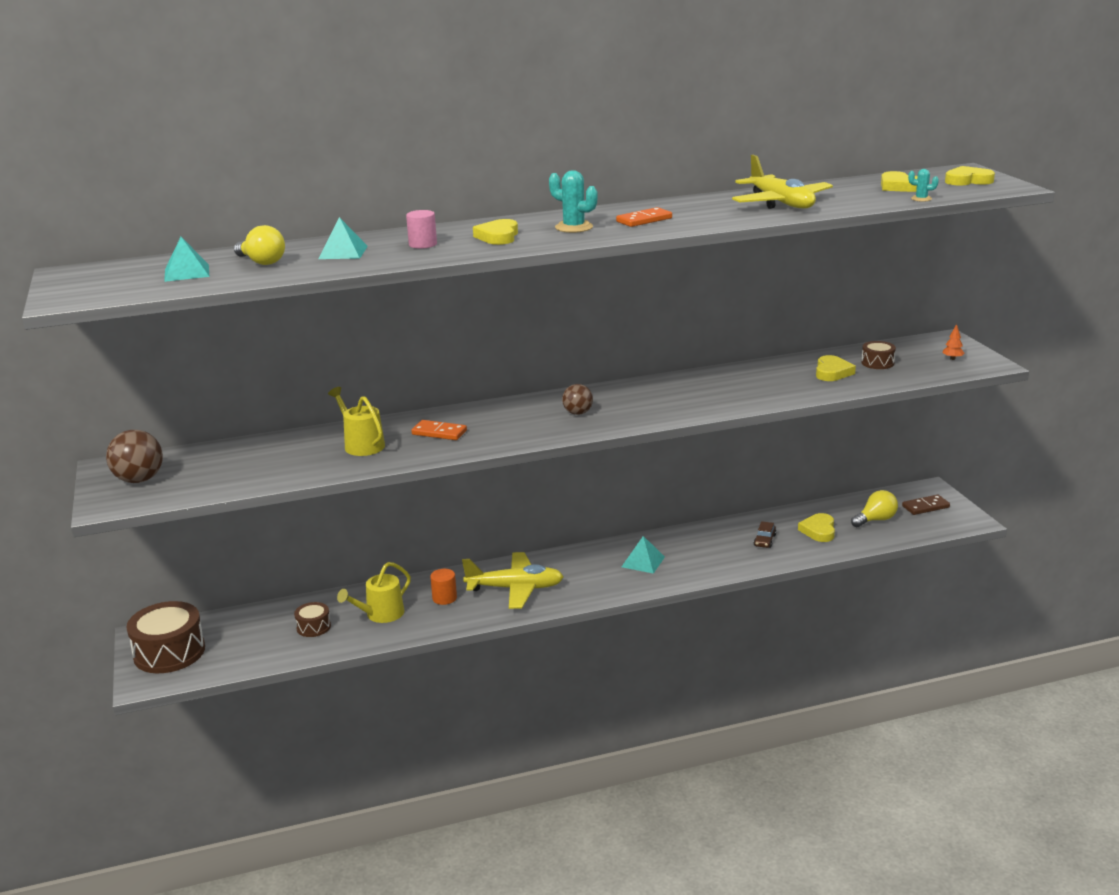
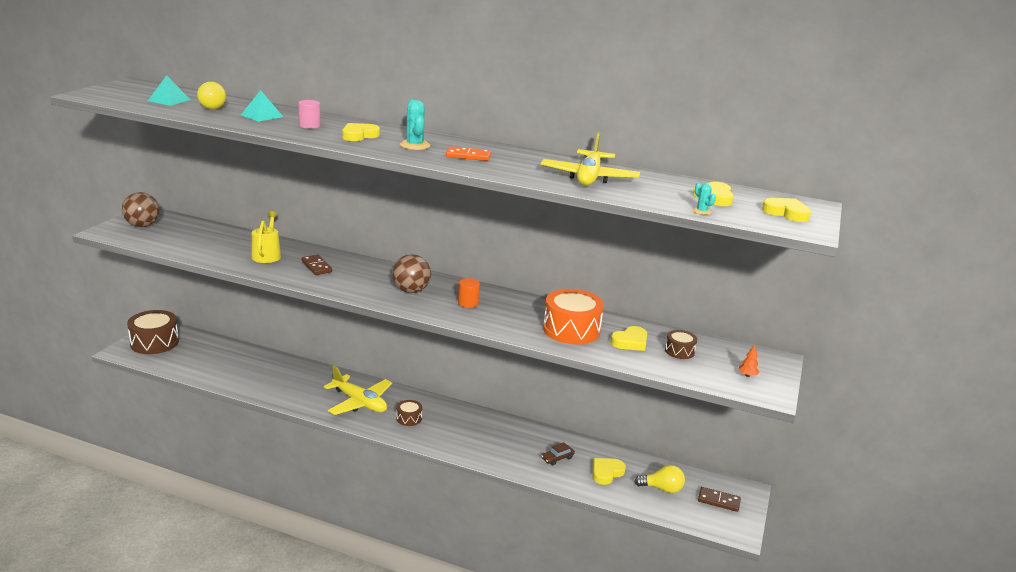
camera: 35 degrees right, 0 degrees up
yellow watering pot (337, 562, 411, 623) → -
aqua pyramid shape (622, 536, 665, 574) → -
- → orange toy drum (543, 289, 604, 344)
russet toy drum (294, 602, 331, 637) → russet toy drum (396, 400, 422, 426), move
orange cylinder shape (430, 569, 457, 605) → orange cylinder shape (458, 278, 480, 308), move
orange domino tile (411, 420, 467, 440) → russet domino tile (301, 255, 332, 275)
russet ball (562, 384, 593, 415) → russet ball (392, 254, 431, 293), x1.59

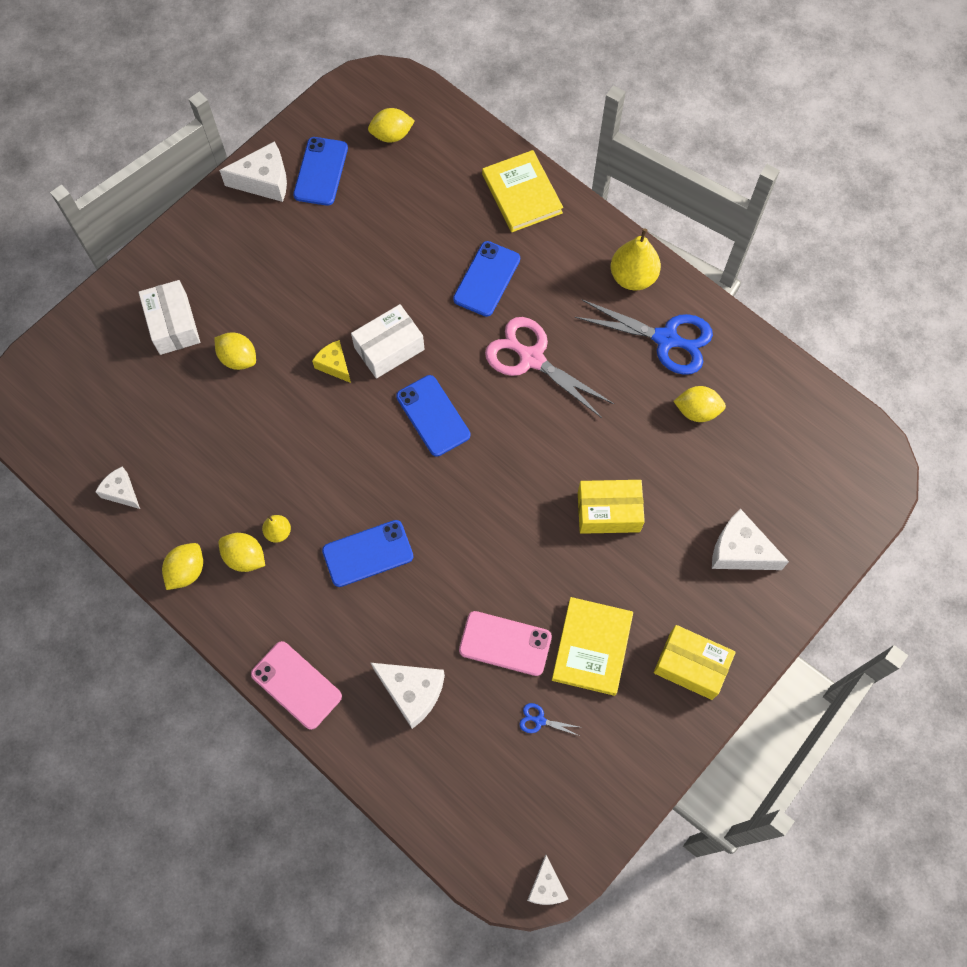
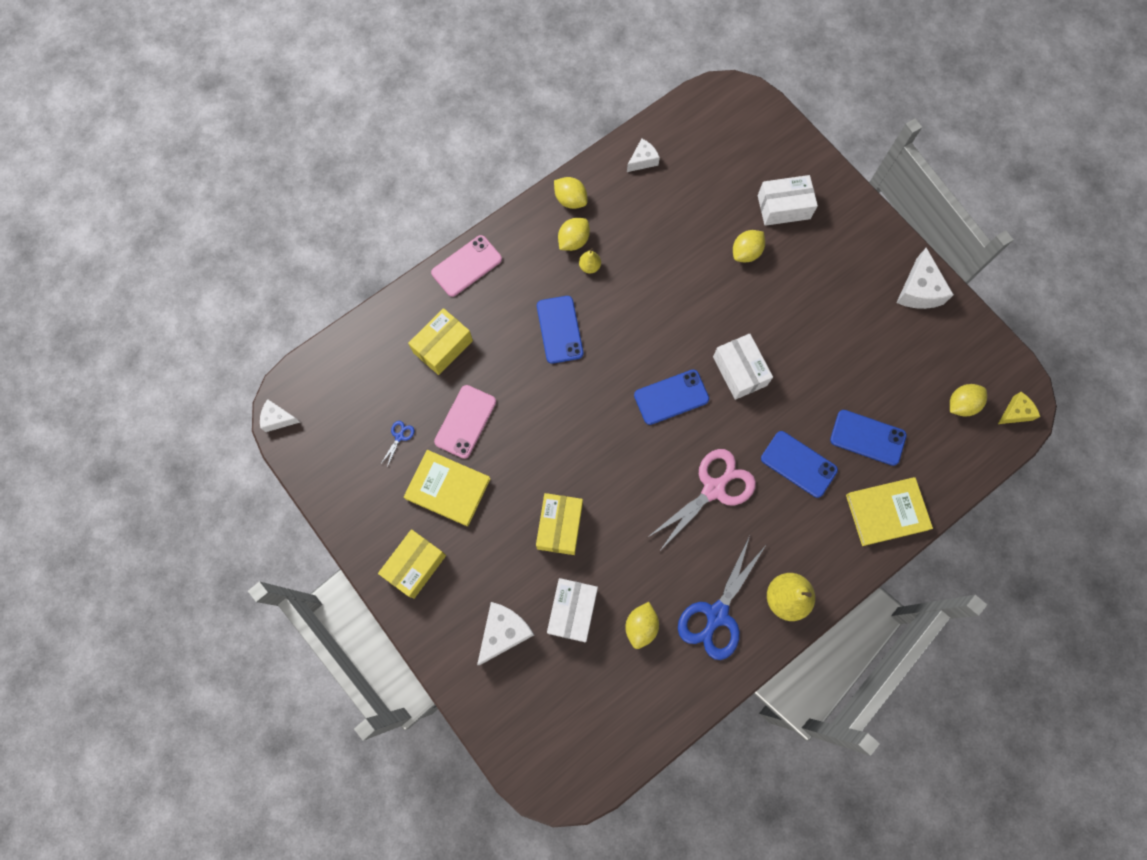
camera: 100 degrees right, 5 degrees up
- → snow-white package (547, 578, 598, 642)
blue smartphone (293, 137, 348, 206) → blue smartphone (830, 410, 907, 466), move
yellow cheese wedge (312, 340, 351, 383) → yellow cheese wedge (998, 392, 1040, 424), move
snow-white cheese wedge (371, 663, 445, 729) → yellow package (408, 308, 473, 375)
yellow toy lemon (368, 108, 415, 143) → yellow toy lemon (950, 384, 987, 416), 60 degrees clockwise

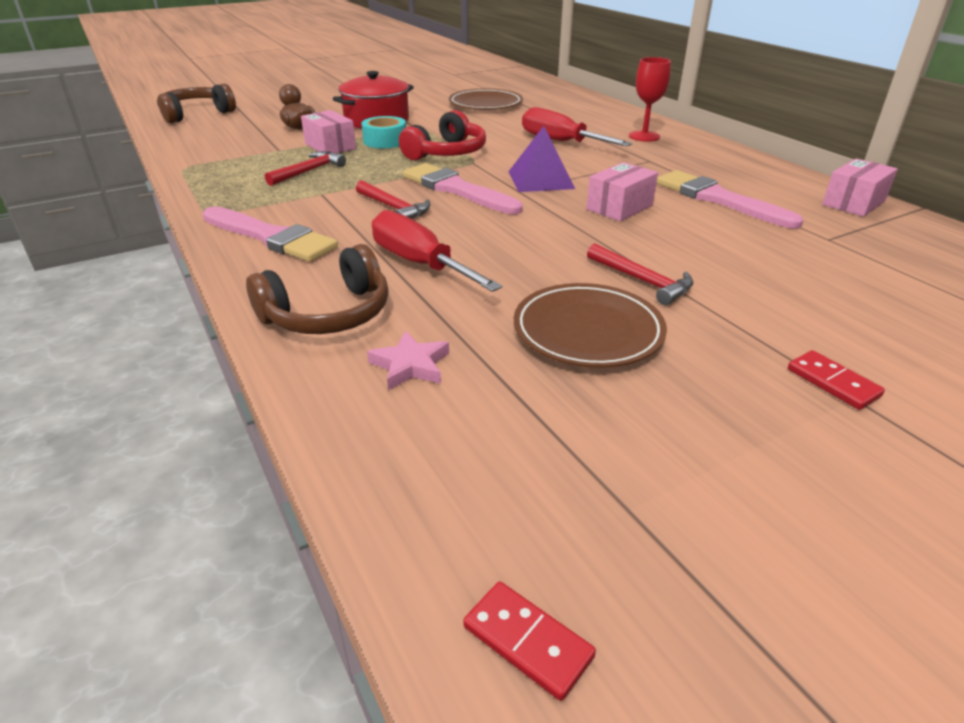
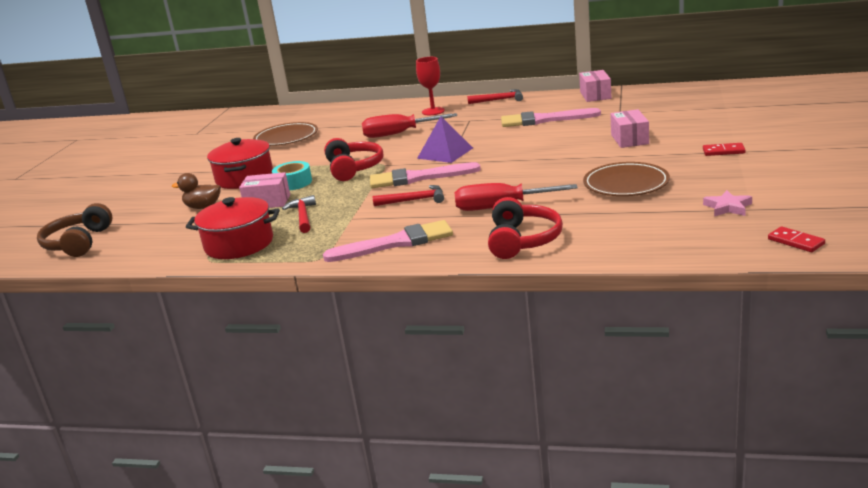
camera: 45 degrees left, 10 degrees down
- → red cooking pot (186, 197, 280, 259)
pink five-pointed star (367, 331, 449, 390) → pink five-pointed star (703, 190, 752, 216), move
pink package (586, 162, 658, 221) → pink package (610, 109, 649, 148), move
red hammer (587, 243, 693, 305) → red hammer (467, 89, 523, 104), move
russet headphones (246, 244, 389, 334) → red headphones (488, 197, 563, 259)
red domino tile (463, 581, 596, 701) → red domino tile (768, 226, 825, 252), 60 degrees clockwise

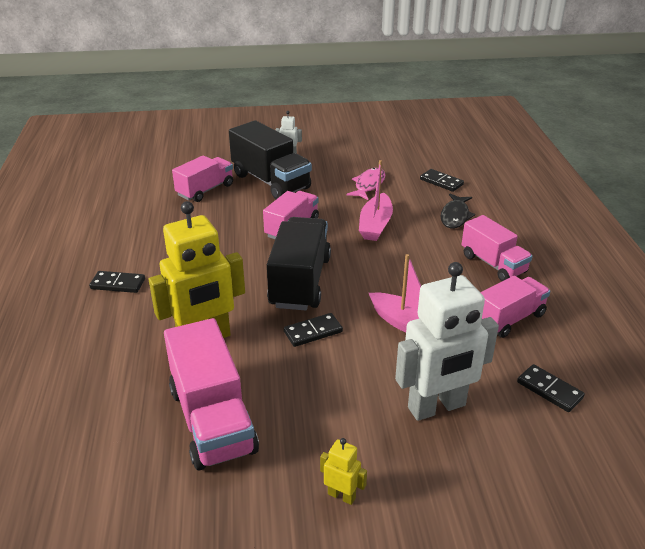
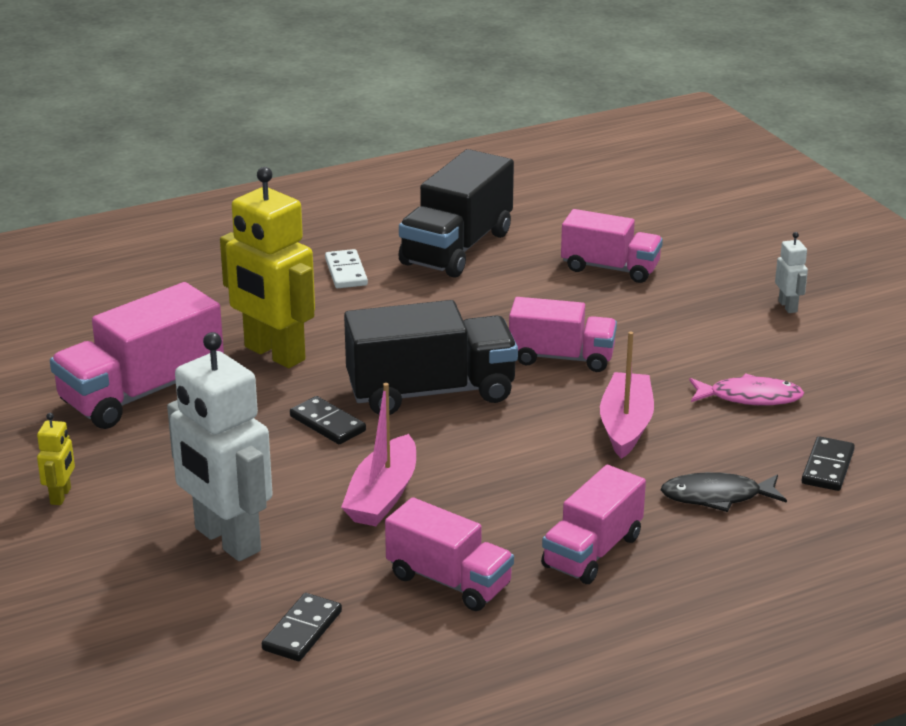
camera: 70 degrees right, 5 degrees down
black toy truck (229, 120, 312, 199) → black toy truck (398, 149, 514, 278), move
black domino tile (89, 271, 145, 293) → snow-white domino tile (325, 249, 368, 288)
pink boat (359, 160, 393, 241) → pink boat (600, 332, 654, 459), 105 degrees clockwise

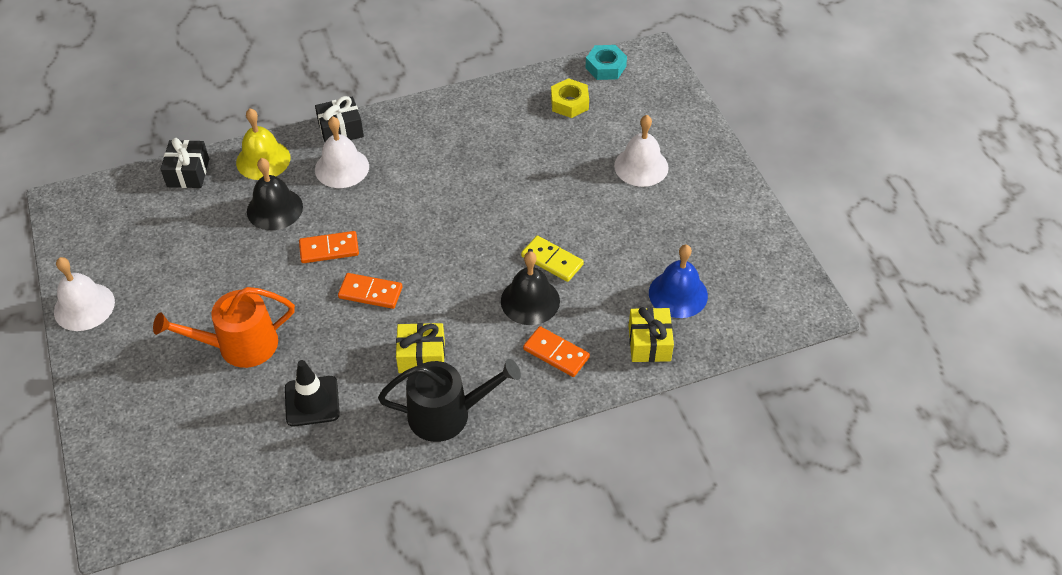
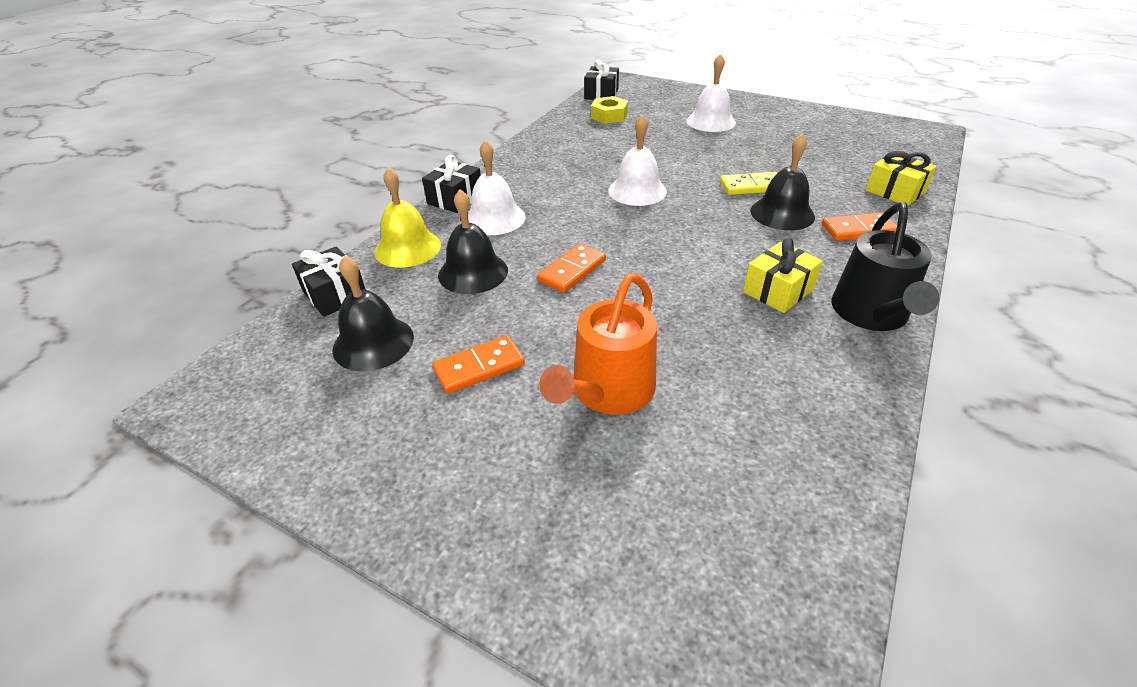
camera: 40 degrees left, 10 degrees down
black road cone (285, 360, 340, 427) → -
blue school bell (649, 244, 708, 318) → -
- → black school bell (333, 255, 414, 371)
snow-white school bell (54, 257, 115, 331) → snow-white school bell (608, 115, 667, 206), move
orange domino tile (338, 273, 403, 309) → orange domino tile (432, 335, 525, 394), move
aqua hex nut (585, 45, 627, 80) → black gift (584, 60, 619, 100)
black watering pot (378, 359, 521, 442) → black watering pot (831, 202, 939, 331), 150 degrees clockwise

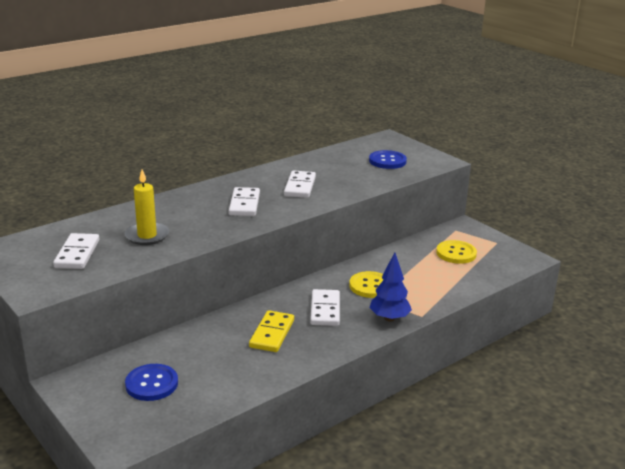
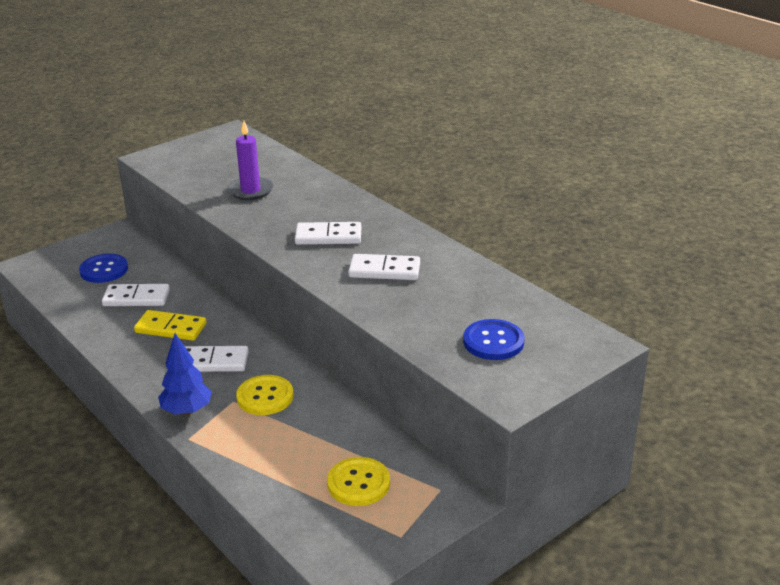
camera: 90 degrees right, 5 degrees up
snow-white domino tile (53, 233, 99, 269) → snow-white domino tile (102, 284, 170, 306), move
yellow wax candle (125, 169, 169, 245) → purple wax candle (227, 121, 273, 200)

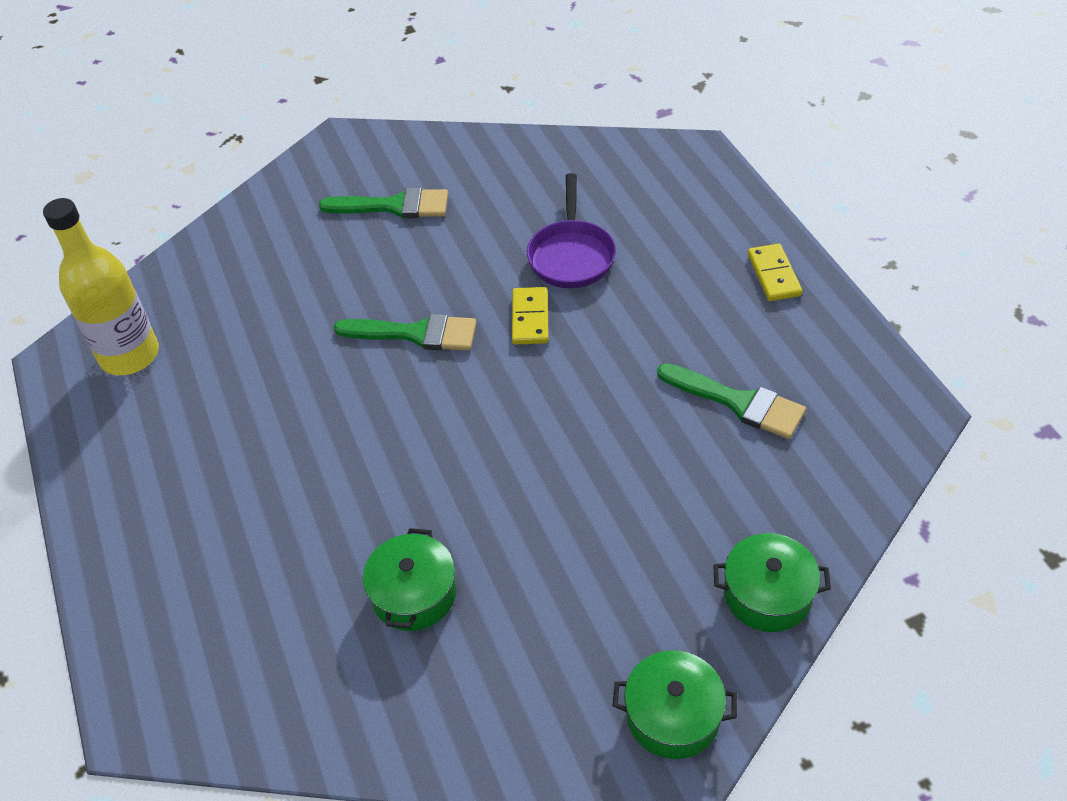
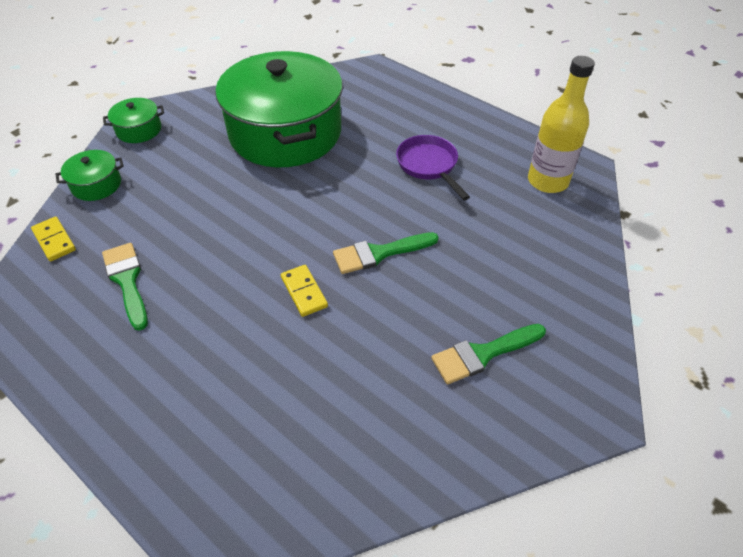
camera: 150 degrees right, 0 degrees up
purple pan (527, 173, 616, 288) → purple pan (396, 135, 470, 200), move
yellow domino tile (748, 244, 802, 301) → yellow domino tile (31, 216, 76, 261), move
leaf-green paintbrush (657, 363, 806, 439) → leaf-green paintbrush (102, 243, 148, 331), 60 degrees clockwise
leaf-green cooking pot (363, 528, 456, 631) → leaf-green cooking pot (215, 51, 343, 167), x2.50

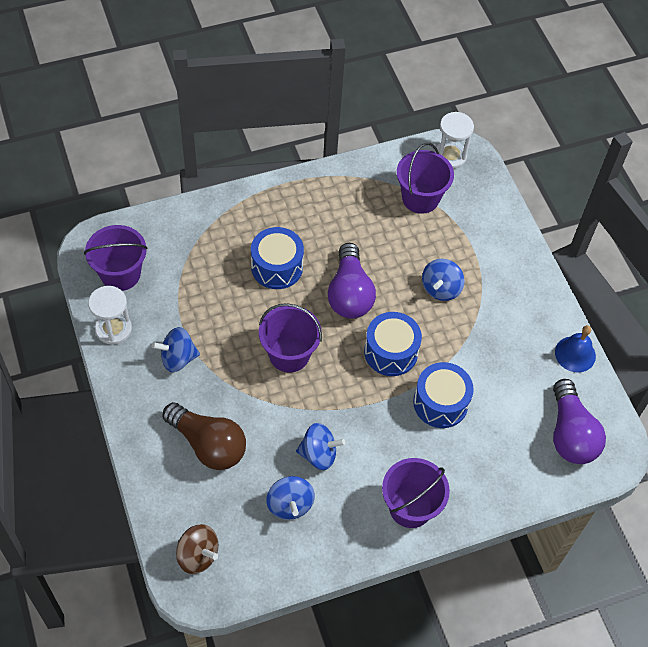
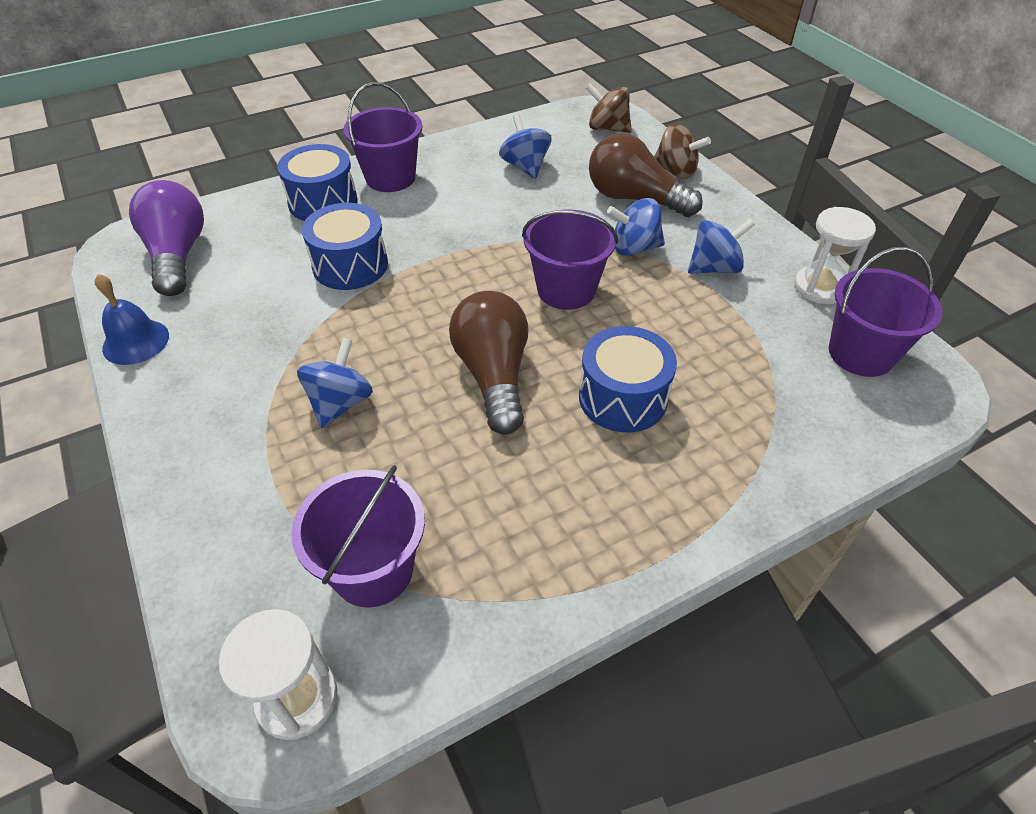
camera: 175 degrees right, 10 degrees down
- → russet spinning top (654, 123, 711, 179)
blue spinning top (296, 423, 346, 470) → blue spinning top (607, 198, 665, 256), move
blue toy drum (364, 312, 422, 376) → blue toy drum (277, 144, 357, 221), move
purple lightbulb (328, 243, 376, 319) → russet lightbulb (449, 291, 528, 435)

